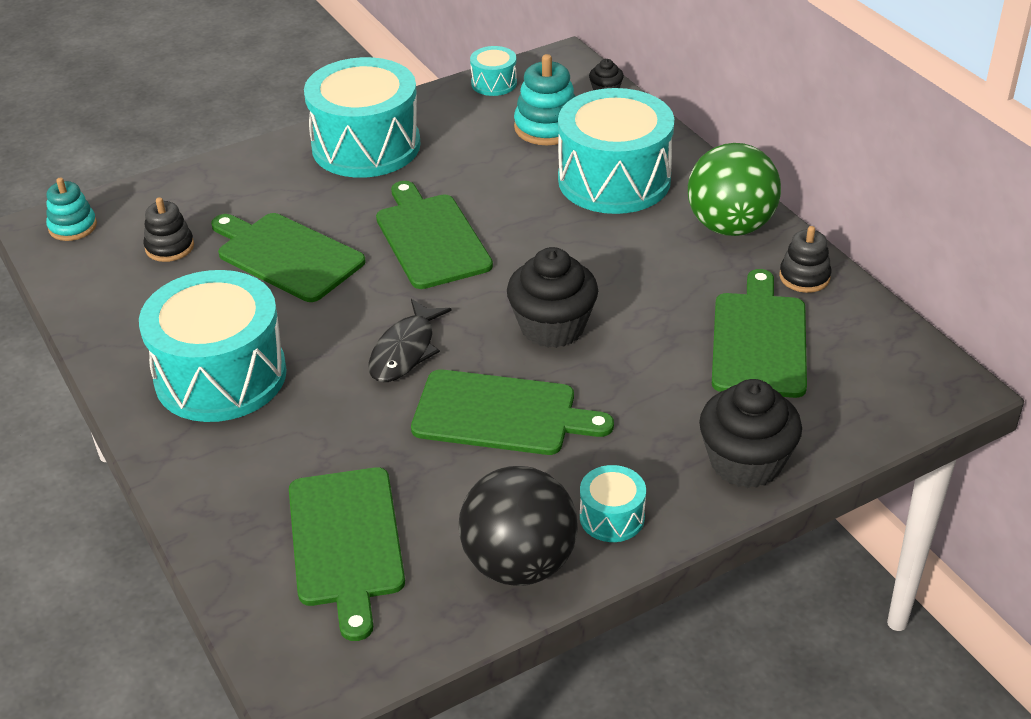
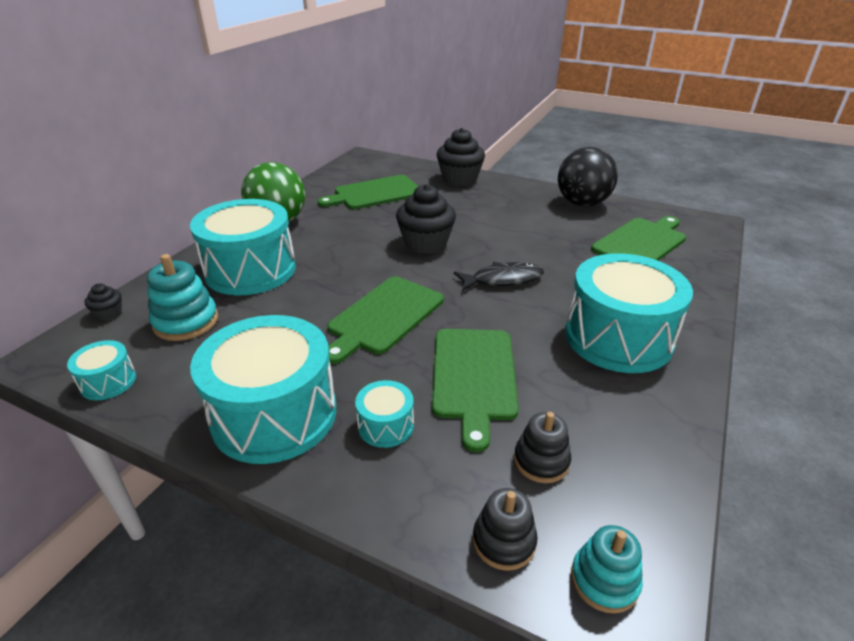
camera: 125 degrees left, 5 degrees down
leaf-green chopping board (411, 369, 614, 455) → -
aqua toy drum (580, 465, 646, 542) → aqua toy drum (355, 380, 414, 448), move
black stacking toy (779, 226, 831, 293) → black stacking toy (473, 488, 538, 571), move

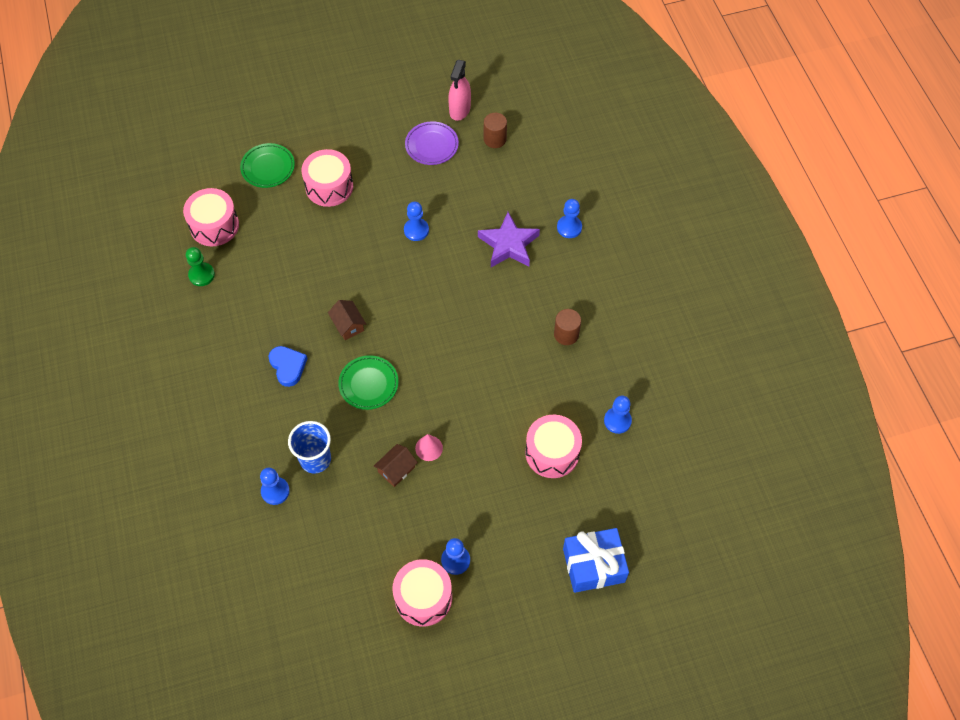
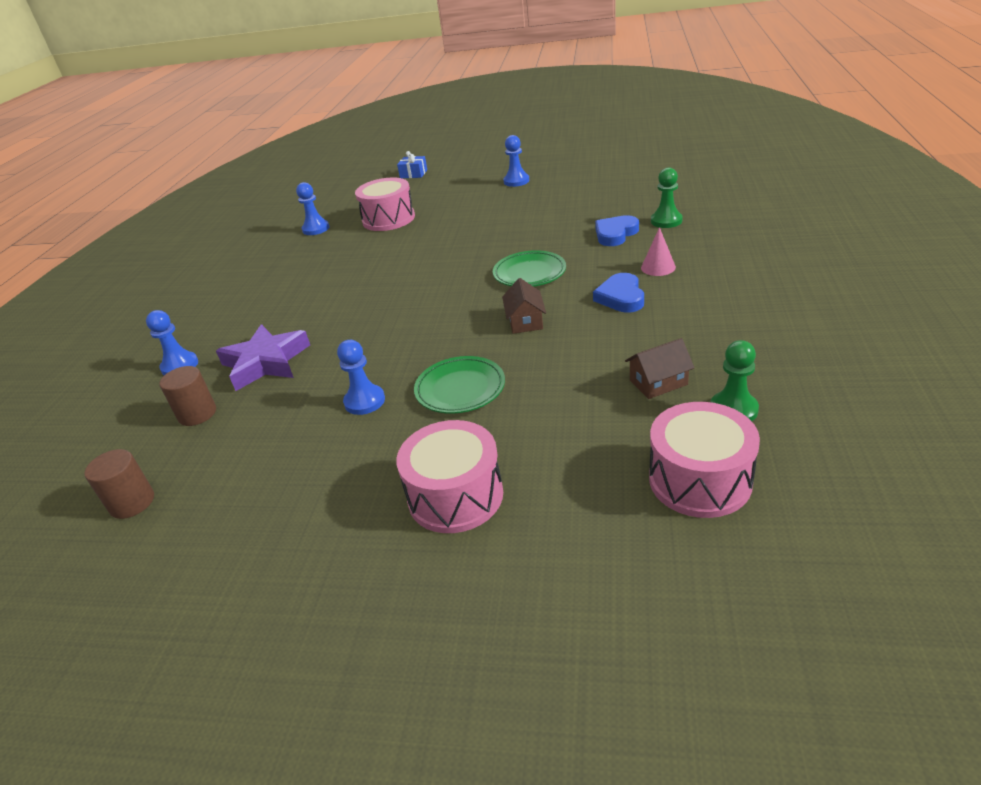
camera: 150 degrees left, 25 degrees down
pink toy drum (393, 559, 452, 626) → -
purple plate (405, 121, 459, 165) → -
pink spray bottle (448, 60, 471, 121) → -
leaf-green plate (240, 143, 295, 188) → leaf-green plate (414, 356, 505, 414), move
russet house (374, 444, 418, 487) → russet house (625, 338, 695, 399), move
pink cone shape (415, 434, 443, 461) → pink cone shape (641, 227, 676, 276), move
russet cylinder shape (554, 309, 581, 345) → russet cylinder shape (160, 366, 216, 426), move
blue cup (288, 421, 331, 474) → blue heart (595, 215, 639, 246)
blue pawn (260, 468, 290, 505) → leaf-green pawn (651, 168, 683, 228)
blue gift (563, 528, 629, 593) → blue gift (397, 151, 427, 178), x0.52

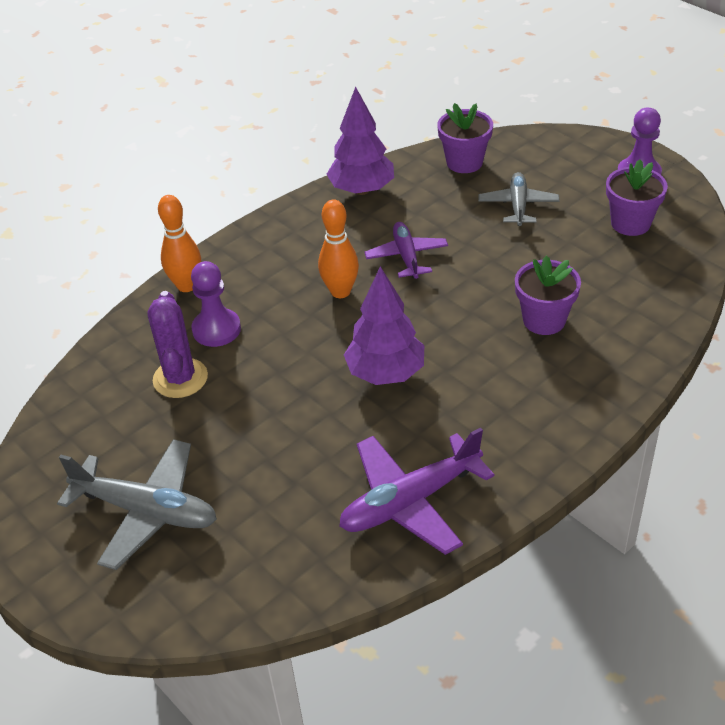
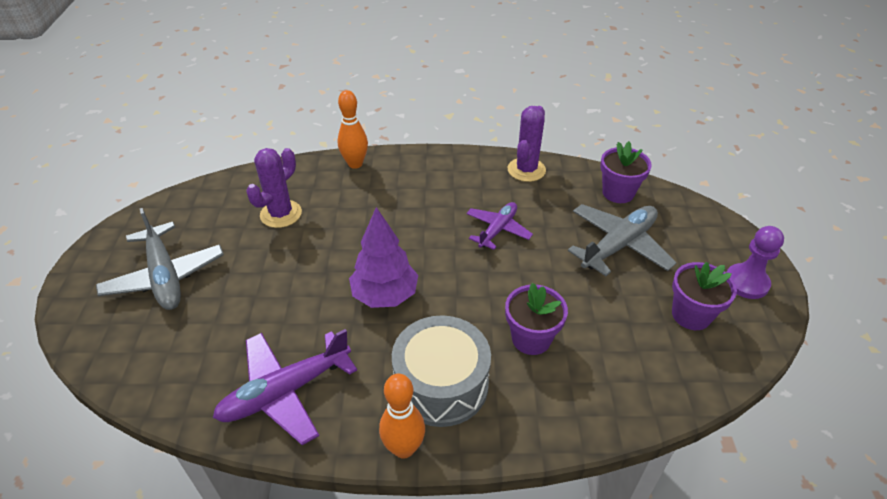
camera: 40 degrees right, 0 degrees up
purple pawn (191, 261, 241, 347) → -
- → ash-grey toy drum (392, 315, 491, 427)
orange skittle (318, 199, 359, 298) → orange skittle (379, 374, 425, 459), move
purple fir tree (326, 87, 394, 195) → purple cactus (507, 106, 546, 182)
purple toy plane (339, 427, 495, 555) → purple toy plane (213, 329, 357, 445), 45 degrees counterclockwise
ash-grey toy plane (479, 172, 560, 226) → ash-grey toy plane (568, 204, 677, 276), x1.57

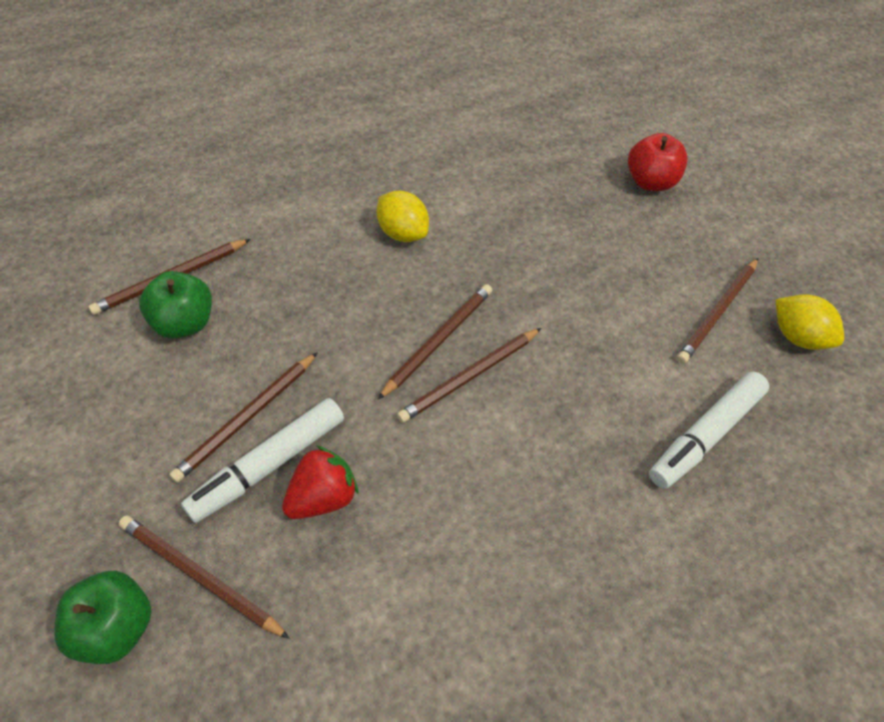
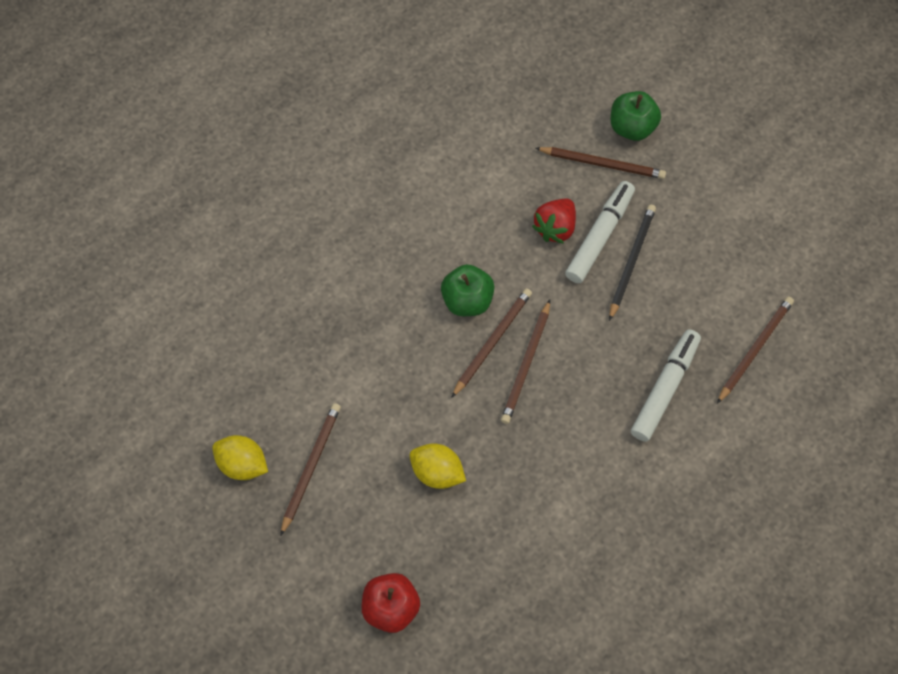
camera: 165 degrees right, 10 degrees up
leaf-green toy apple (139, 271, 212, 339) → leaf-green toy apple (441, 264, 494, 316), move
yellow toy lemon (377, 190, 429, 242) → yellow toy lemon (410, 443, 466, 489), move
snow-white marker pen (649, 371, 769, 489) → snow-white marker pen (631, 329, 701, 442), move
russet wooden pencil (169, 352, 318, 483) → black wooden pencil (609, 205, 656, 321)

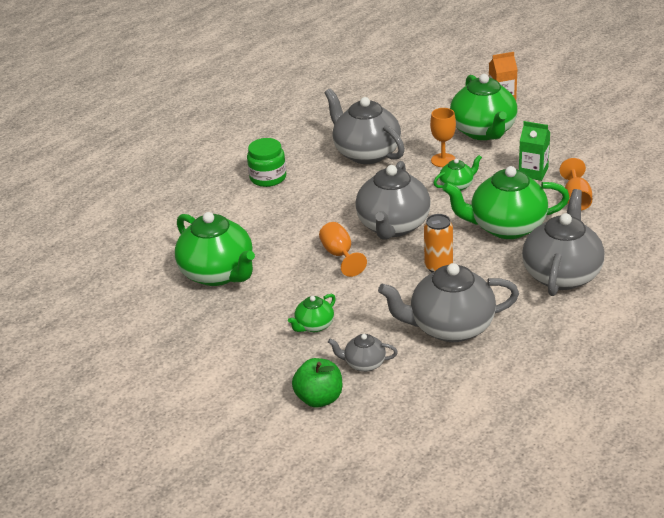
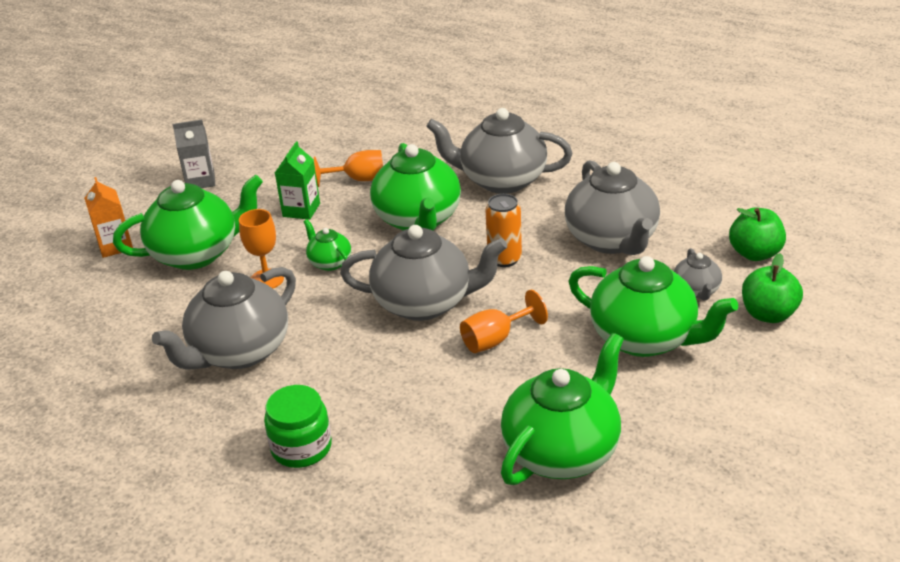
camera: 100 degrees left, 0 degrees up
- → ash-grey carton (173, 120, 215, 188)
- → leaf-green toy apple (729, 207, 786, 261)
leaf-green china teapot (288, 294, 336, 332) → leaf-green china teapot (568, 256, 738, 357), x2.09

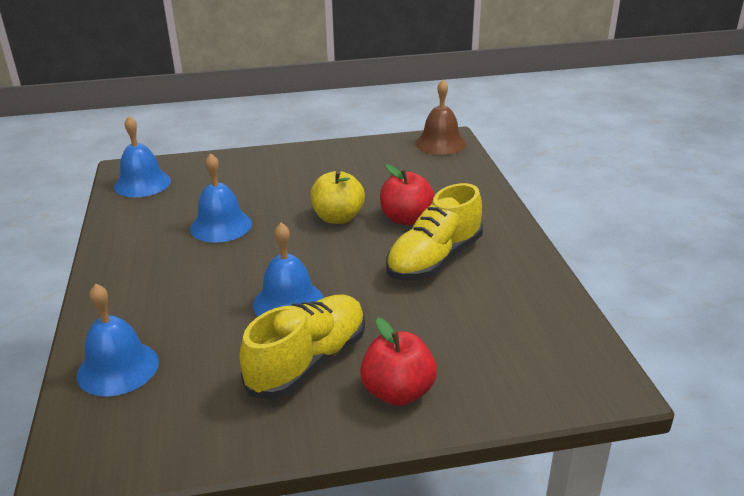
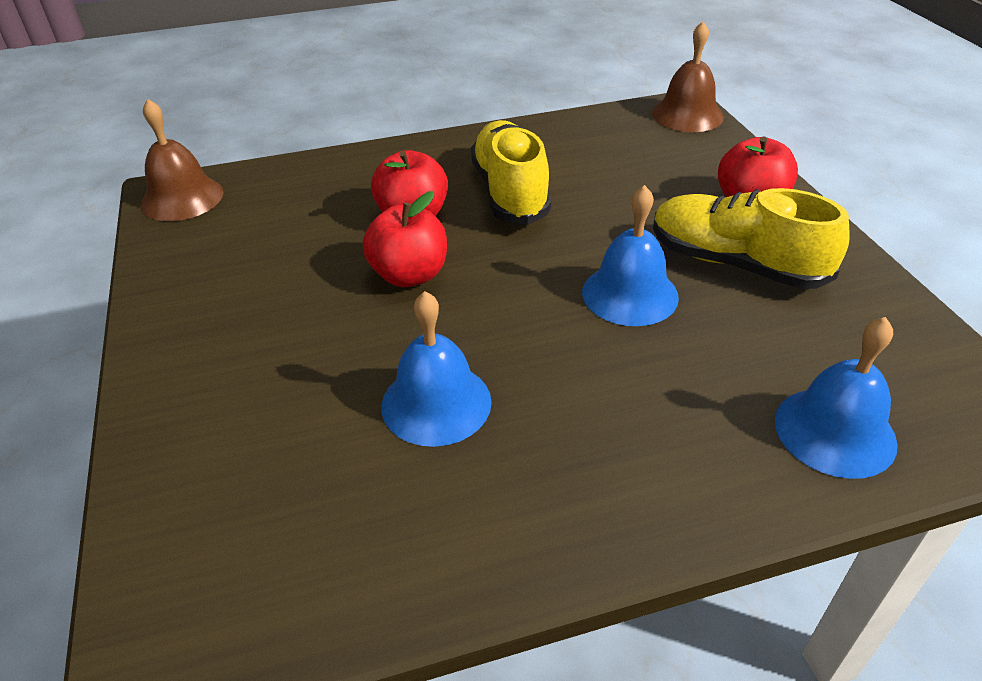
camera: 95 degrees left, 10 degrees up
blue school bell (114, 116, 171, 197) → -
- → russet school bell (652, 21, 724, 132)
yellow toy apple (310, 171, 365, 224) → red toy apple (363, 191, 447, 287)
yellow lace-up shoe (386, 183, 483, 280) → yellow lace-up shoe (471, 120, 552, 225), 135 degrees counterclockwise

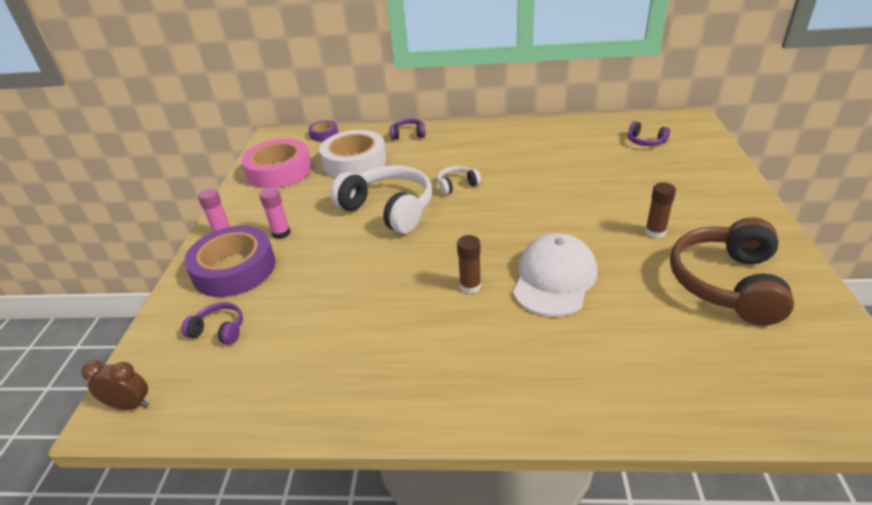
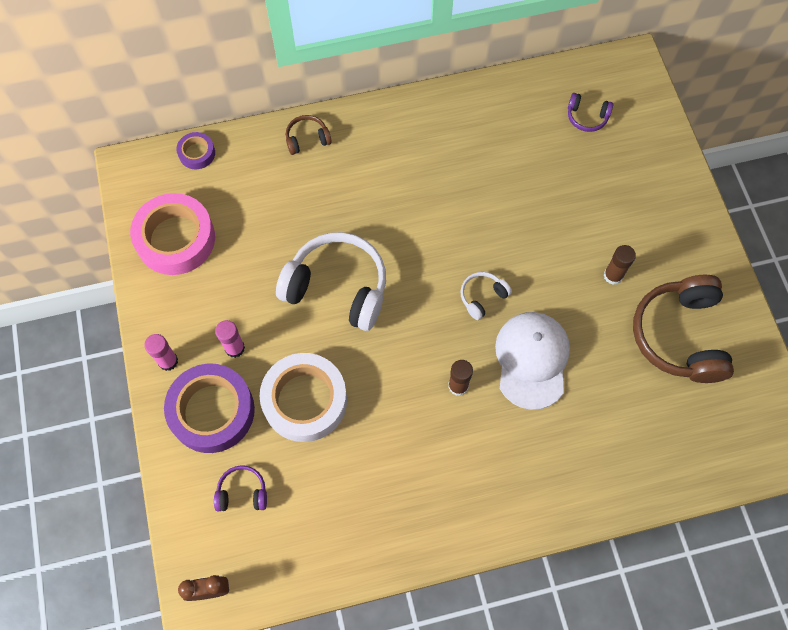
camera: 20 degrees left, 30 degrees up
snow-white sticky tape (319, 130, 387, 177) → snow-white sticky tape (260, 353, 347, 442), move
snow-white headphones (437, 166, 481, 195) → snow-white headphones (460, 272, 512, 320), move
purple headphones (390, 118, 425, 140) → russet headphones (286, 115, 332, 155)

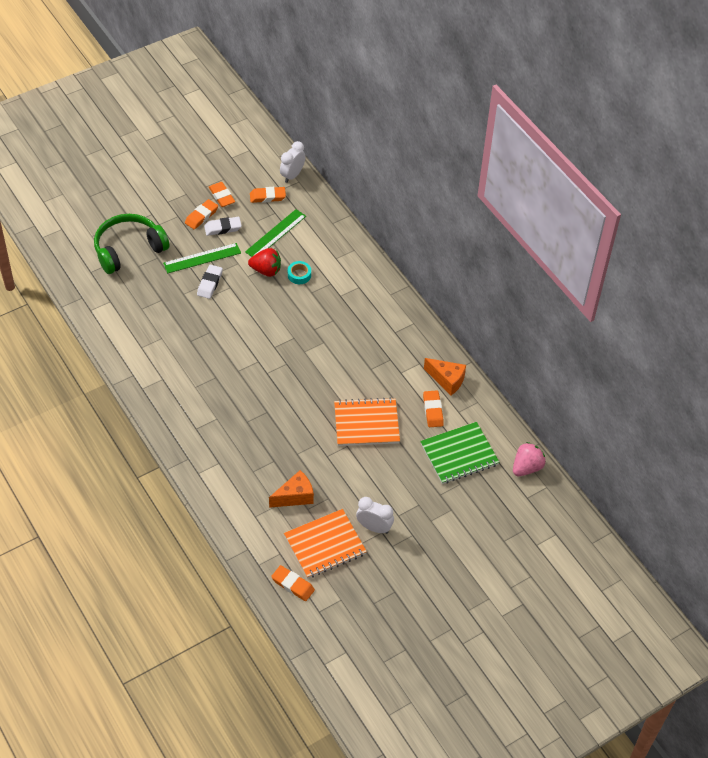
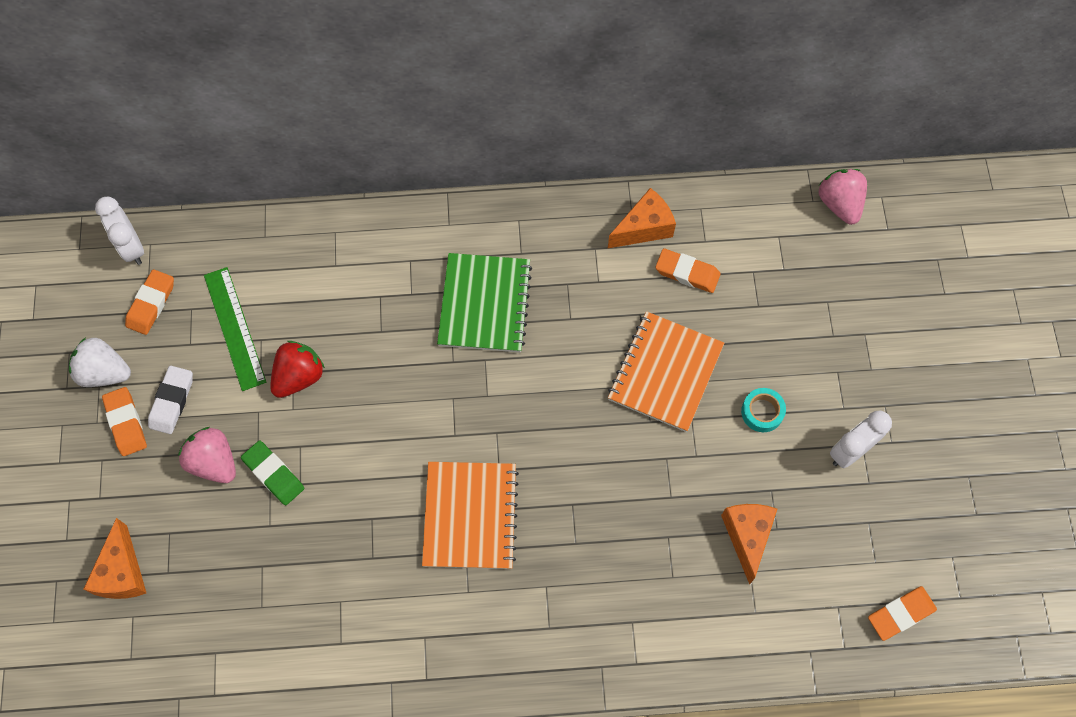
camera: 60 degrees left, 15 degrees up
orange exercise book (284, 509, 367, 579) → orange exercise book (422, 462, 519, 569), move
aqua sticky tape (288, 261, 311, 284) → aqua sticky tape (741, 388, 786, 432), move
leaf-green exercise book (420, 422, 499, 484) → leaf-green exercise book (437, 253, 532, 352), move
leaf-green headphones (94, 214, 170, 274) → orange cheese wedge (84, 518, 146, 599)
leaf-green ruler (163, 243, 241, 274) → pink strawberry (178, 427, 236, 483)
orange eraser (209, 182, 235, 207) → snow-white strawberry (69, 337, 131, 387)
snow-white eraser (197, 265, 223, 299) → leaf-green eraser (241, 441, 304, 505)

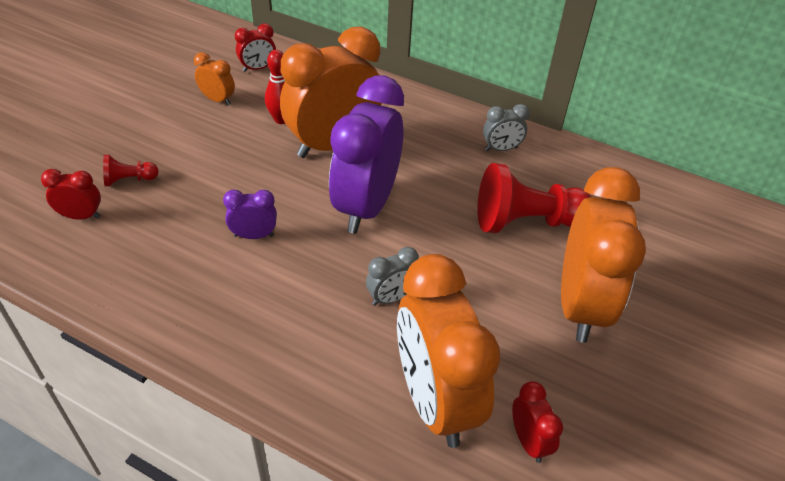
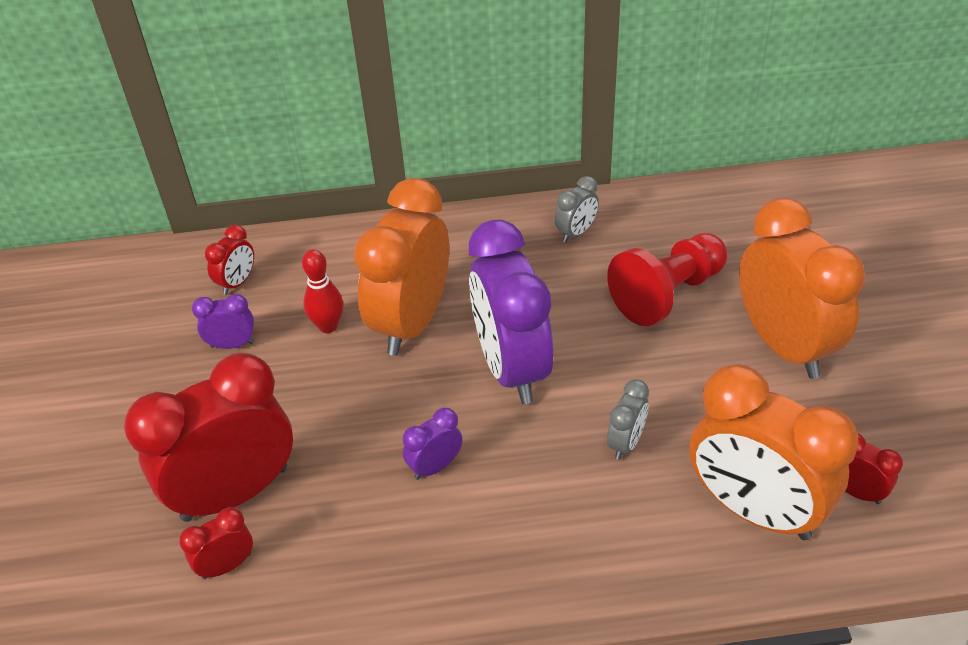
camera: 30 degrees left, 0 degrees up
red pawn (103, 155, 159, 187) → red bedside clock (124, 353, 293, 522)
orange bedside clock (194, 52, 235, 106) → purple bedside clock (192, 294, 254, 349)

